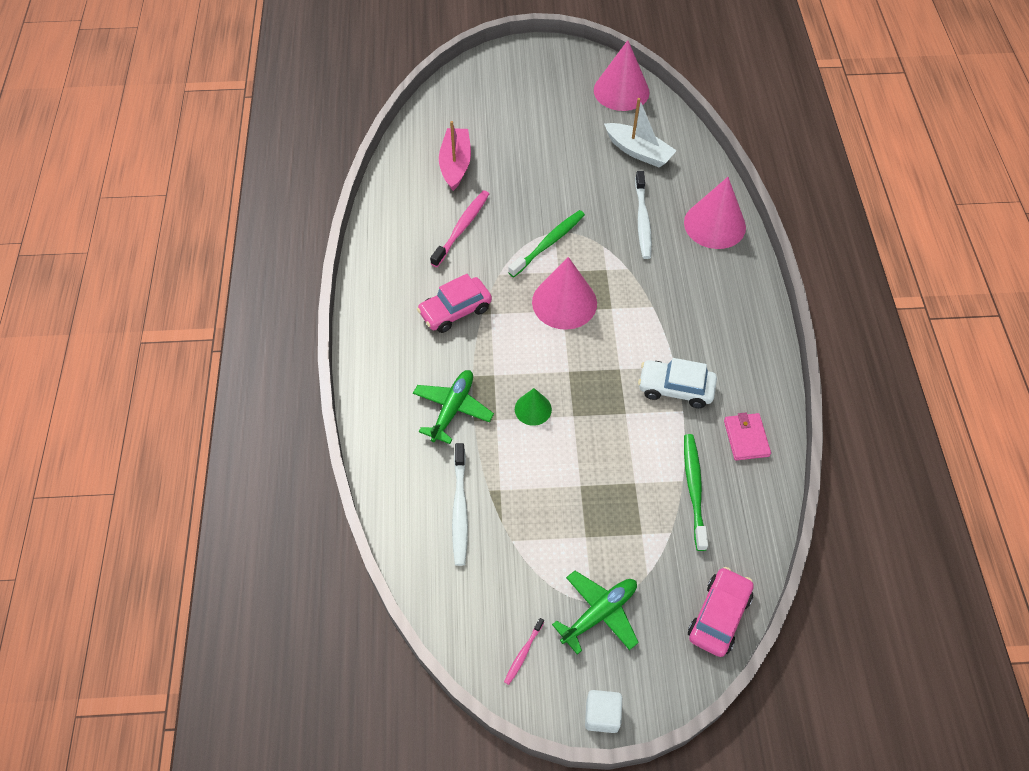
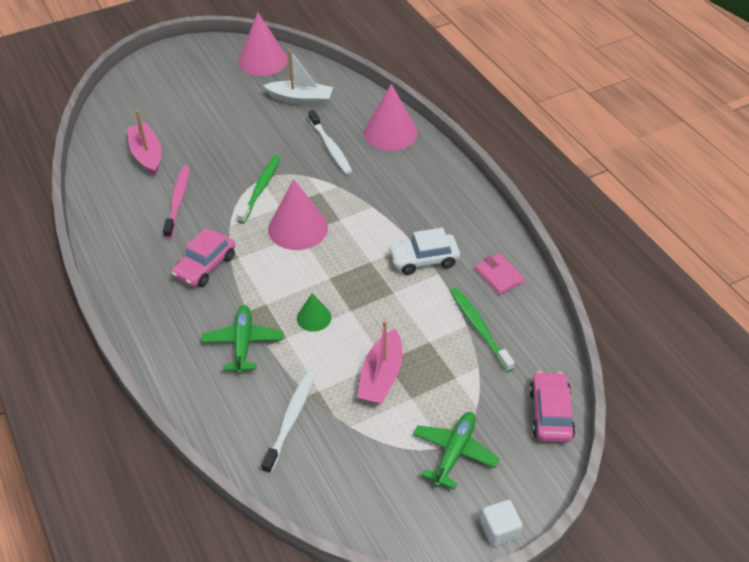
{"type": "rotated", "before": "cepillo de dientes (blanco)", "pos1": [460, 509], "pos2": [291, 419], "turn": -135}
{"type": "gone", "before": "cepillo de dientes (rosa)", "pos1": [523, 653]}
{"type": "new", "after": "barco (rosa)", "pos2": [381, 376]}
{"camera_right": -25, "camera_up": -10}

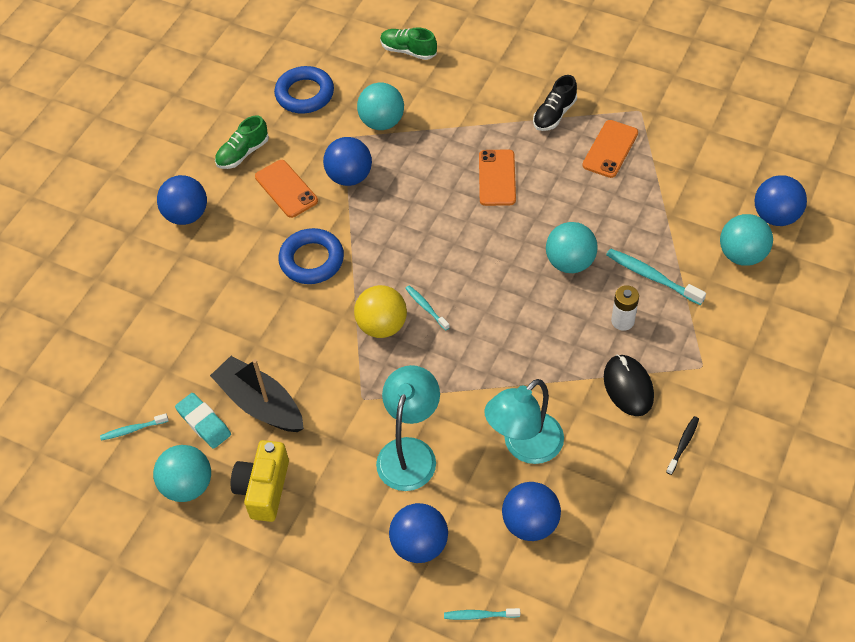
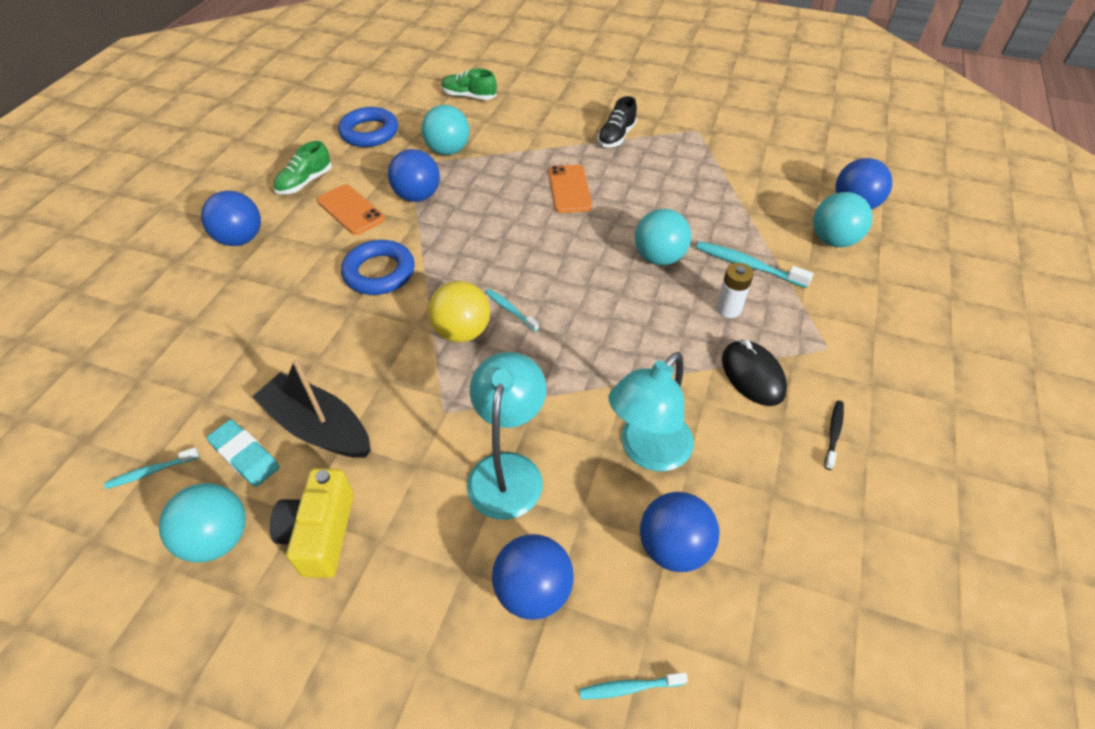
{"type": "gone", "before": "móvil (naranja)", "pos1": [610, 149]}
{"camera_right": -10, "camera_up": -5}

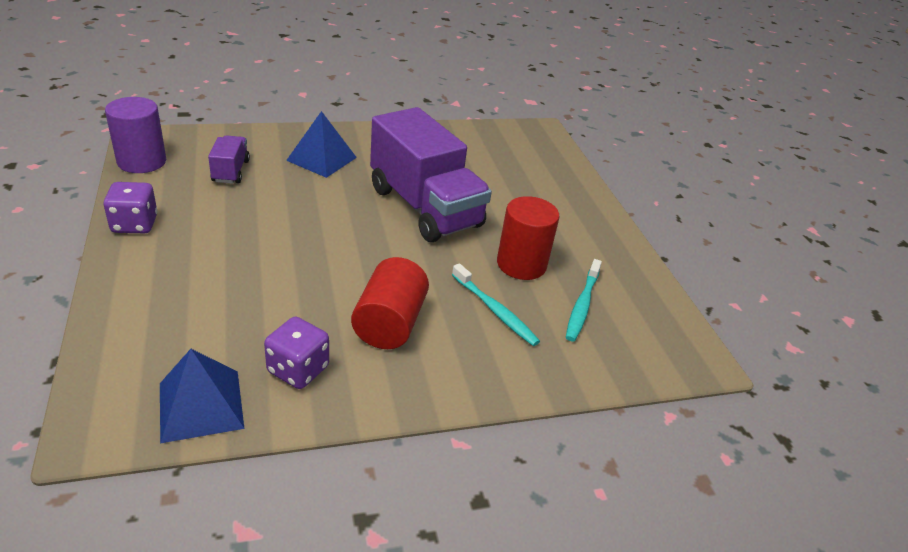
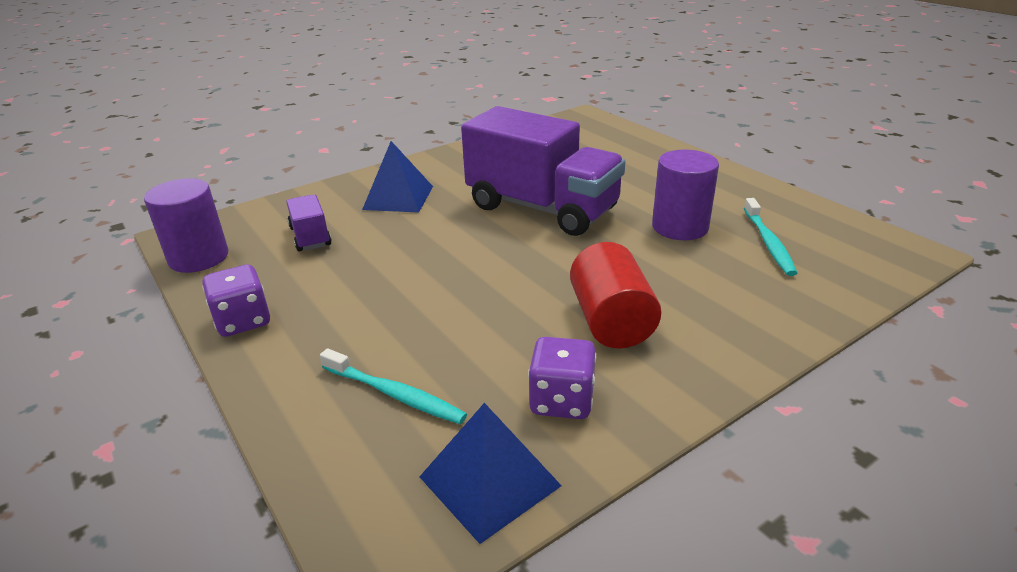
{"type": "shifted", "before": "cepillo de dientes (turquesa)", "pos1": [495, 310], "pos2": [394, 394]}
{"type": "repainted", "before": "cilindro (rojo)", "after": "cilindro (morado)", "pos1": [521, 264], "pos2": [680, 227]}
{"camera_right": -15, "camera_up": -5}

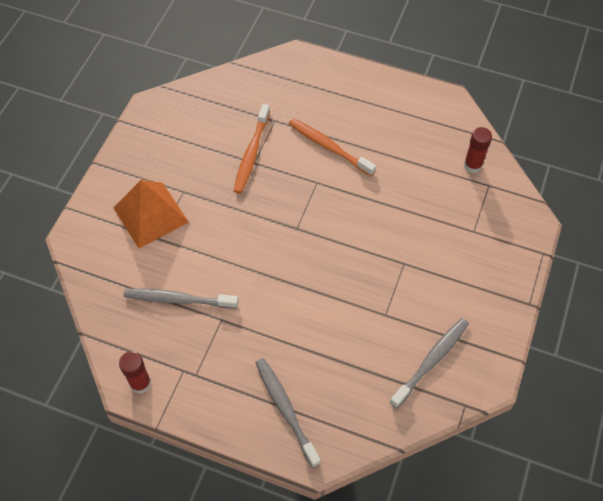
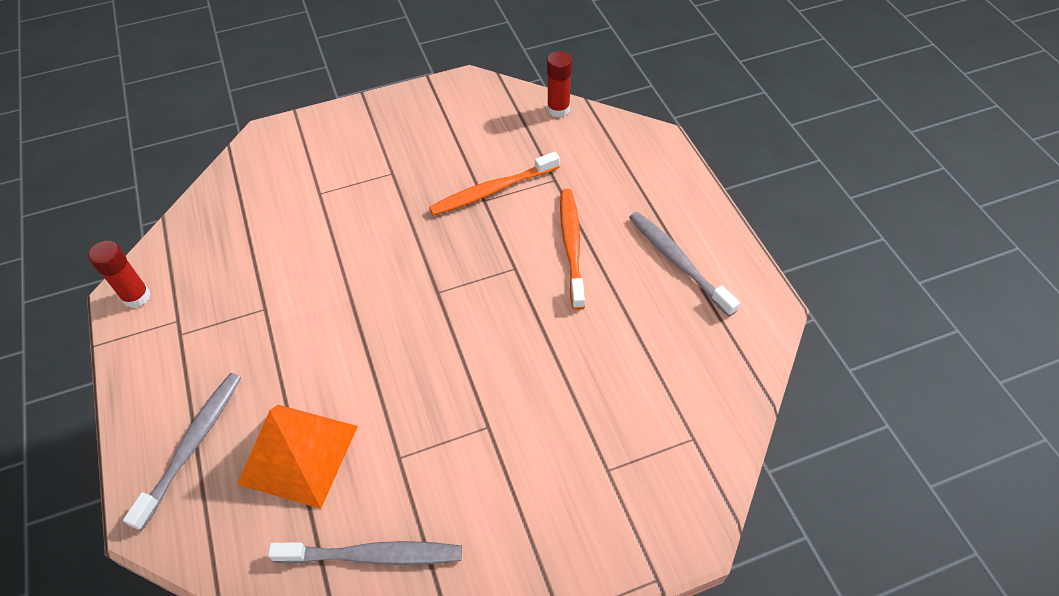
{"type": "shifted", "before": "pirámide (naranja)", "pos1": [150, 215], "pos2": [298, 454]}
{"type": "shifted", "before": "cepillo de dientes (gris)", "pos1": [179, 299], "pos2": [678, 262]}
{"type": "shifted", "before": "barra de pegamento (rojo)", "pos1": [472, 165], "pos2": [558, 109]}
{"camera_right": 50, "camera_up": -5}

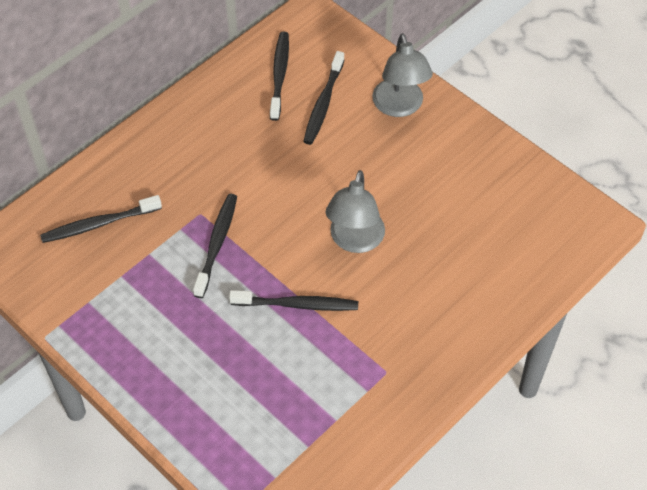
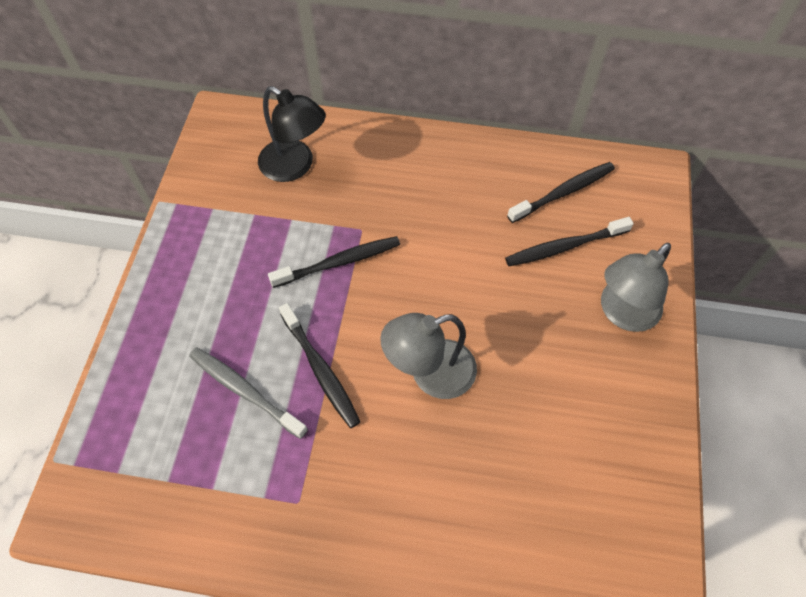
{"type": "swapped", "before": "cepillo de dientes (negro)", "after": "lámpara (negro)", "pos1": [99, 224], "pos2": [295, 166]}
{"type": "new", "after": "cepillo de dientes (gris)", "pos2": [245, 391]}
{"camera_right": 55, "camera_up": 5}

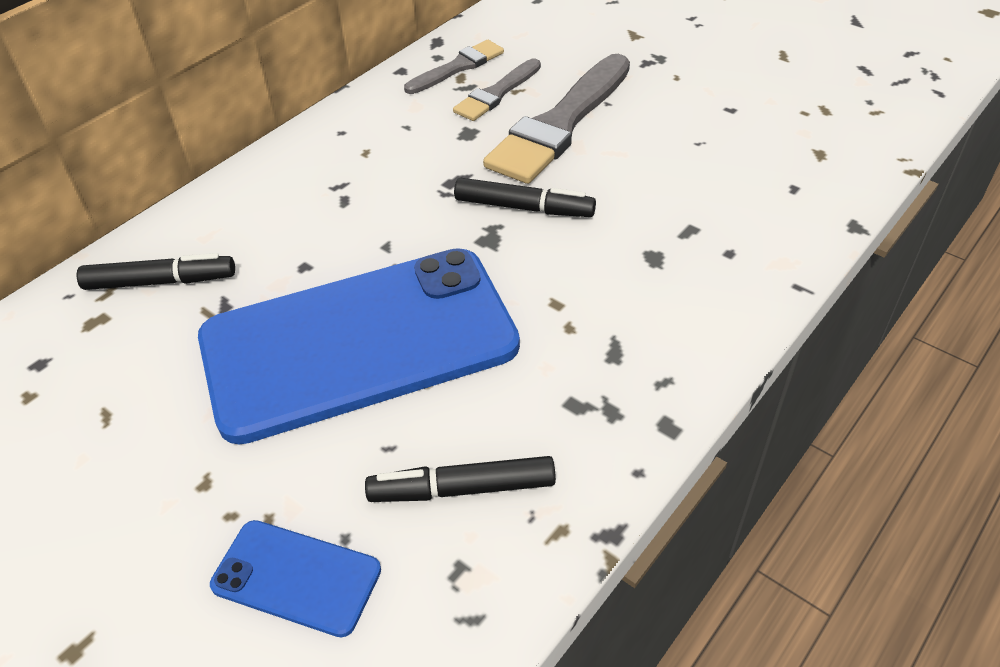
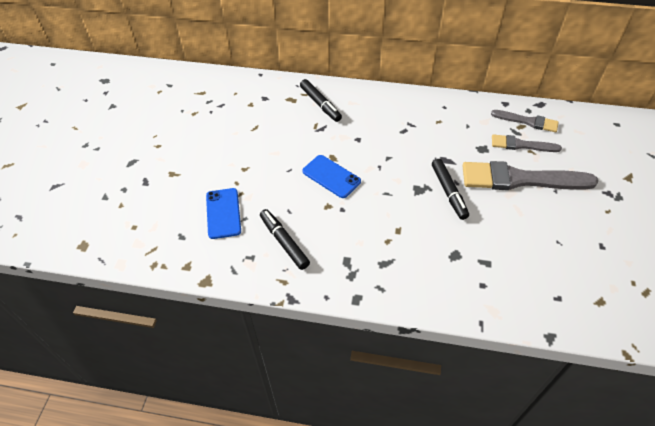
{"type": "scaled", "before": "móvil (azul)", "pos1": [359, 343], "pos2": [331, 176], "scale": 0.43}
{"camera_right": 60, "camera_up": 5}

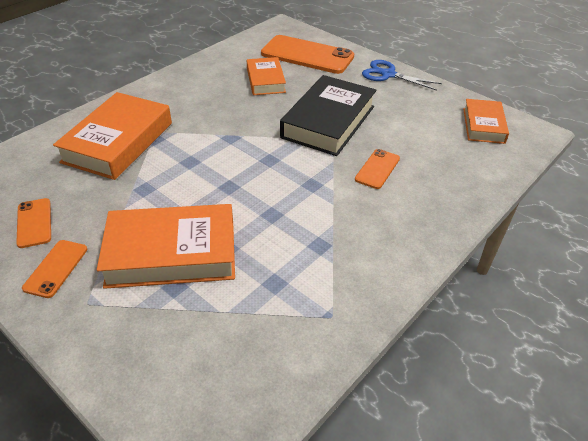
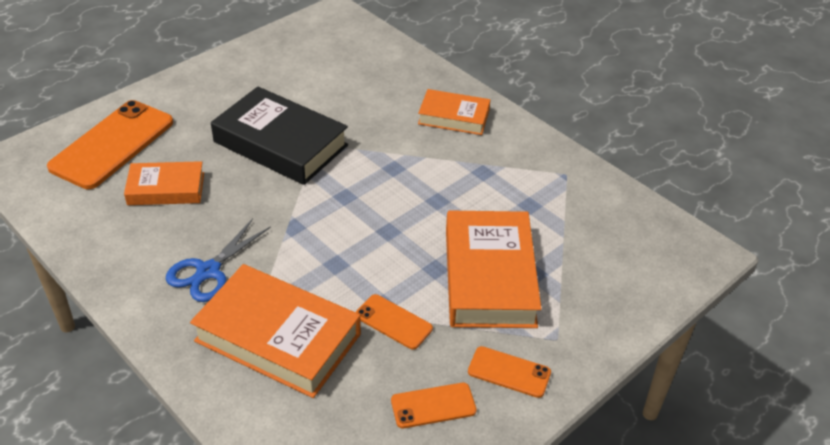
{"type": "shifted", "before": "móvil (naranja)", "pos1": [377, 169], "pos2": [393, 322]}
{"type": "shifted", "before": "tijeras (azul)", "pos1": [388, 74], "pos2": [208, 271]}
{"type": "shifted", "before": "libro (naranja)", "pos1": [483, 125], "pos2": [453, 117]}
{"camera_right": -85, "camera_up": 0}

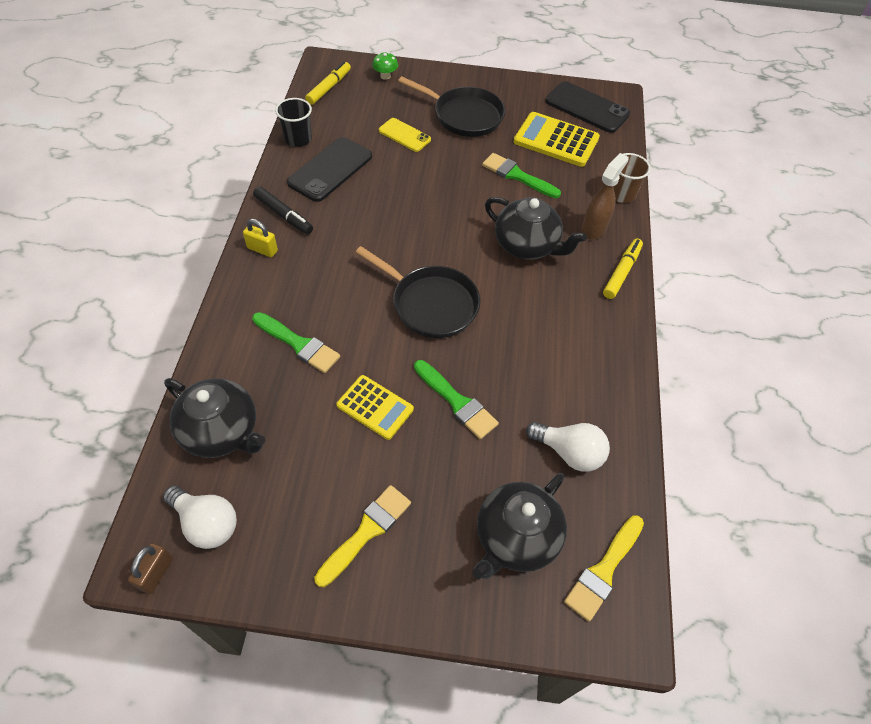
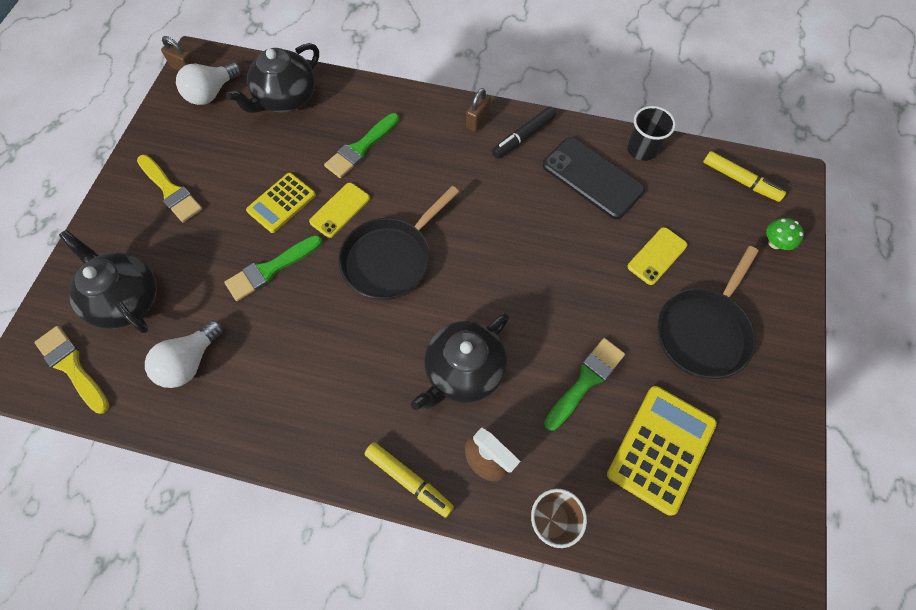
{"type": "repainted", "before": "candado (amarillo)", "after": "candado (marrón)", "pos1": [262, 249], "pos2": [477, 120]}
{"type": "gone", "before": "móvil (negro)", "pos1": [587, 108]}
{"type": "new", "after": "móvil (amarillo)", "pos2": [340, 210]}
{"camera_right": 100, "camera_up": 10}

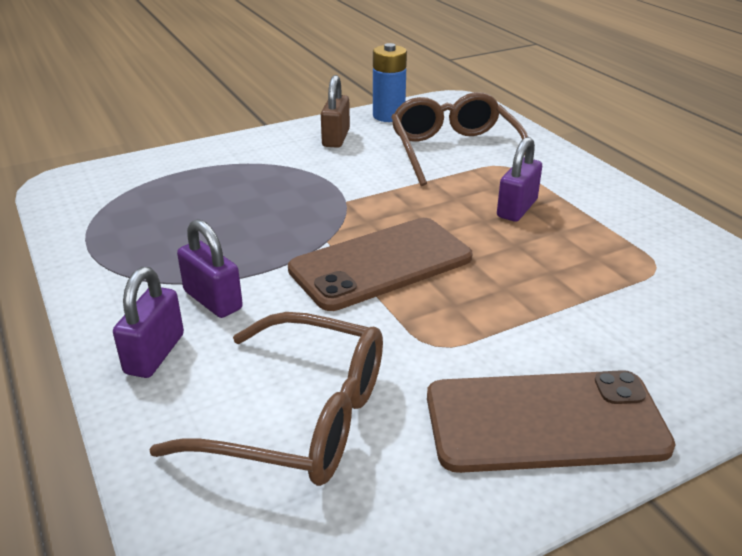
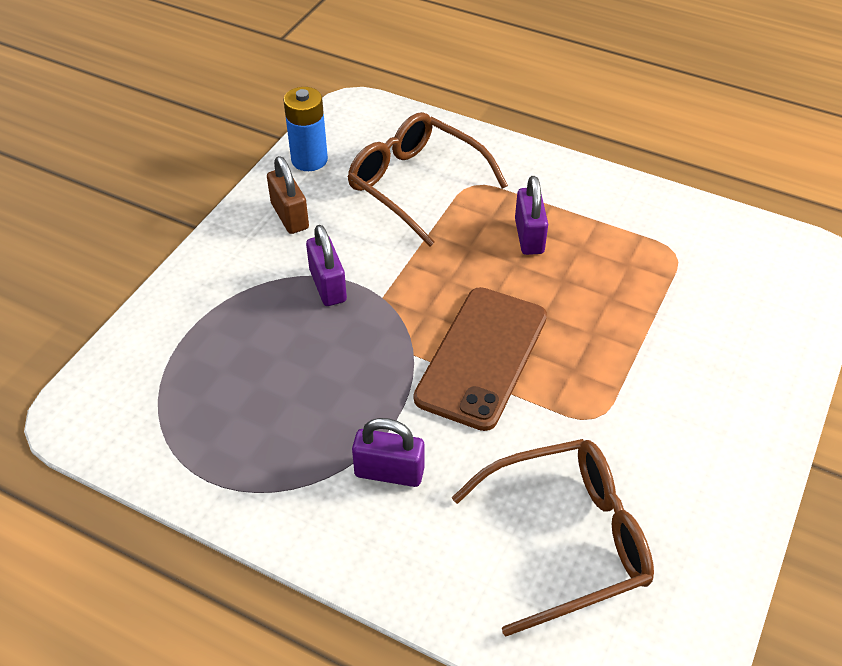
{"type": "shifted", "before": "candado (morado)", "pos1": [154, 354], "pos2": [328, 286]}
{"type": "gone", "before": "móvil (marrón)", "pos1": [545, 422]}
{"camera_right": -35, "camera_up": 15}

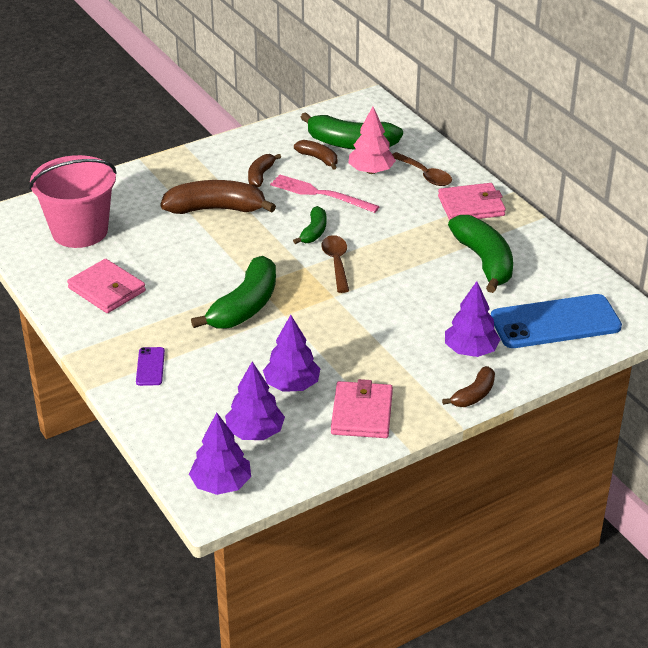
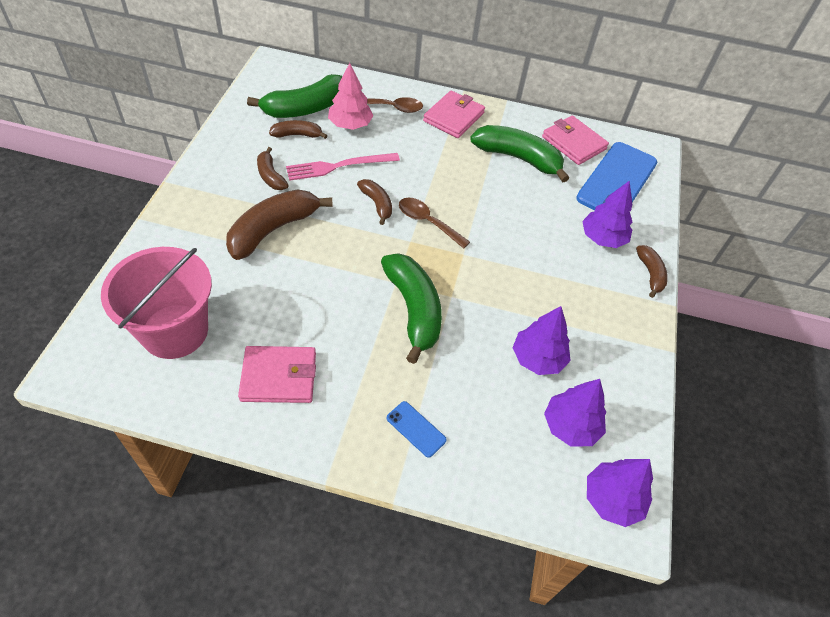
{"type": "repainted", "before": "móvil (morado)", "after": "móvil (azul)", "pos1": [150, 366], "pos2": [416, 429]}
{"type": "repainted", "before": "plátano (verde)", "after": "plátano (marrón)", "pos1": [314, 232], "pos2": [377, 204]}
{"type": "shifted", "before": "cartera (rosa)", "pos1": [362, 413], "pos2": [573, 143]}
{"camera_right": -50, "camera_up": 15}

